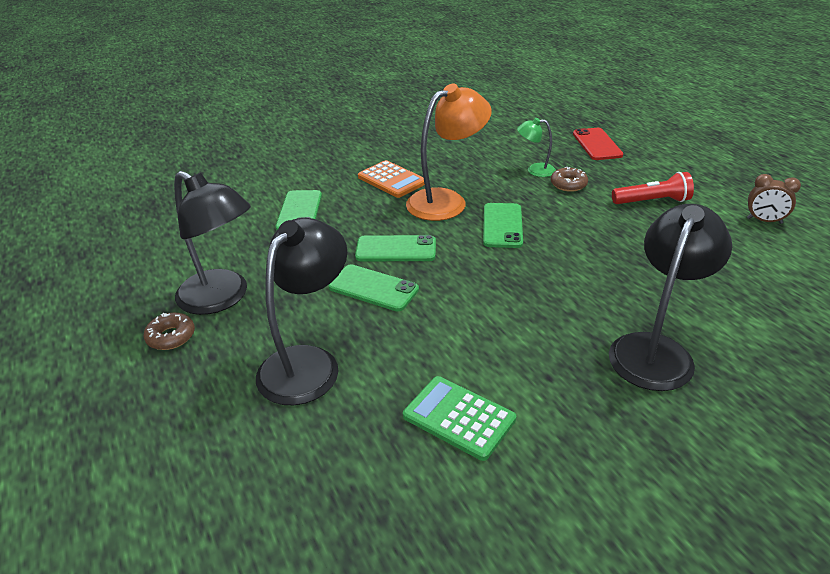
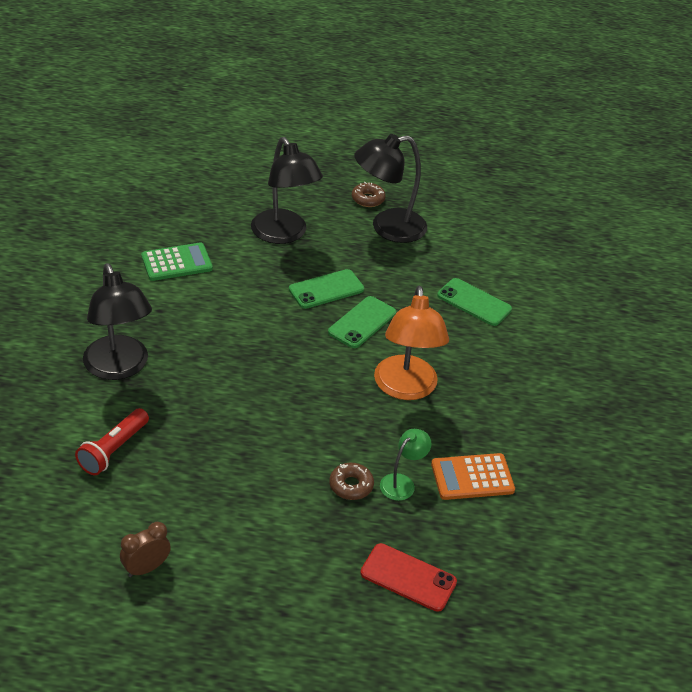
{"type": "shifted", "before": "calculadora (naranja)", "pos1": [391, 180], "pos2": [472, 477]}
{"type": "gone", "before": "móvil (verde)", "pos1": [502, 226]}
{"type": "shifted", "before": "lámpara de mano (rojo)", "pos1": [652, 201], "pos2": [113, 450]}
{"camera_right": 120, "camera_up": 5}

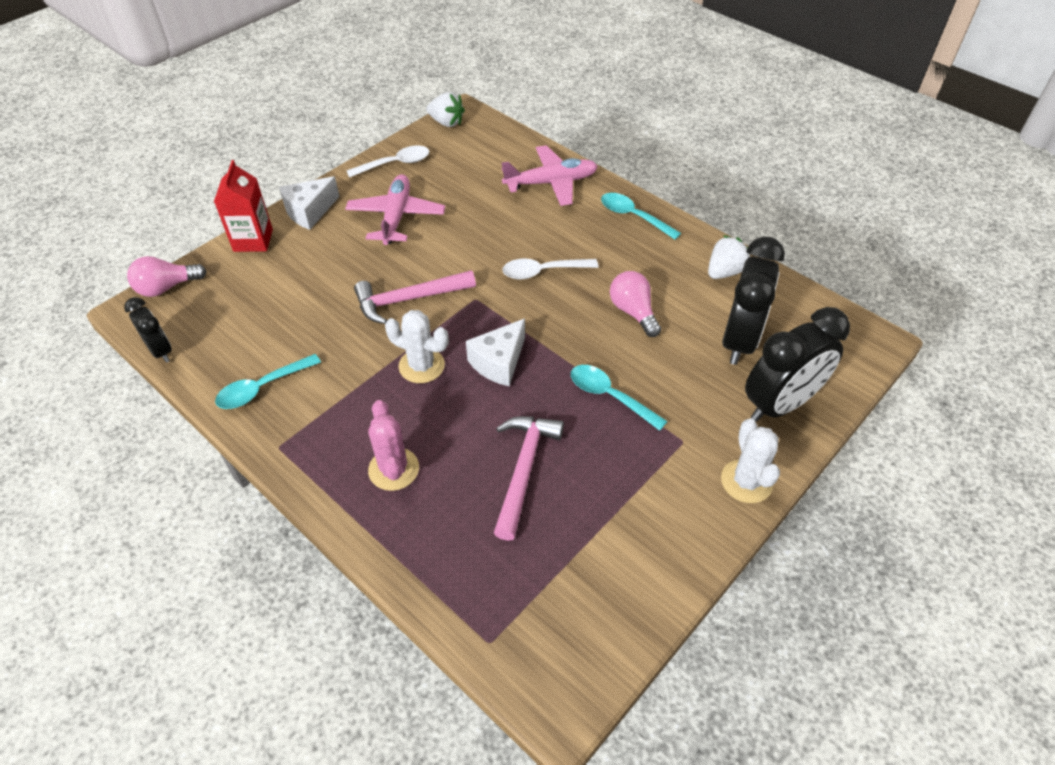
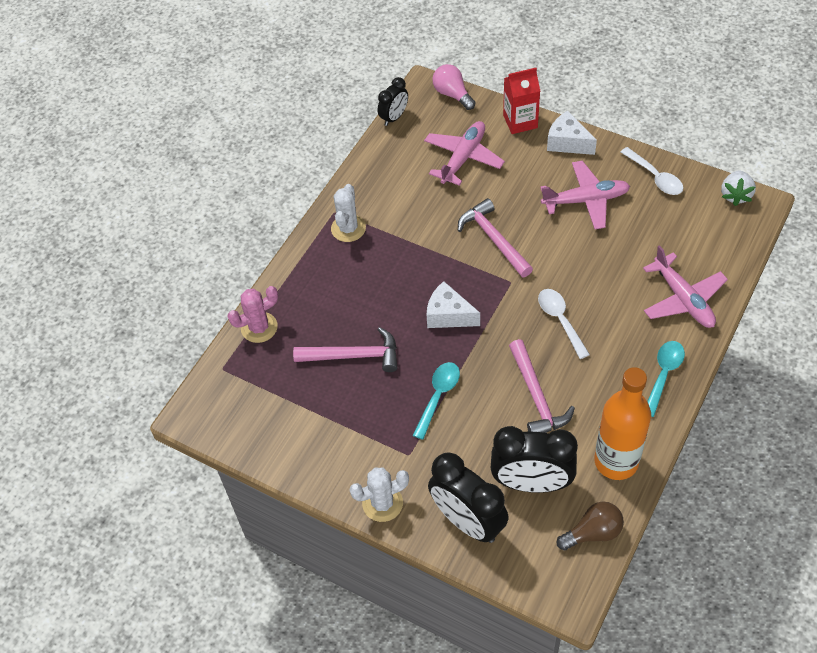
{"type": "gone", "before": "cuchara (turquesa)", "pos1": [262, 388]}
{"type": "shifted", "before": "cactus (rosa)", "pos1": [393, 469], "pos2": [259, 327]}
{"type": "shifted", "before": "cactus (blanco)", "pos1": [421, 366], "pos2": [348, 228]}
{"type": "swapped", "before": "bombilla (rosa)", "after": "martillo (rosa)", "pos1": [633, 312], "pos2": [536, 396]}
{"type": "swapped", "before": "fresa (blanco)", "after": "botella (naranja)", "pos1": [724, 272], "pos2": [616, 461]}
{"type": "new", "after": "avión (rosa)", "pos2": [463, 158]}
{"type": "new", "after": "bombilla (marrón)", "pos2": [593, 532]}
{"camera_right": 80, "camera_up": 5}

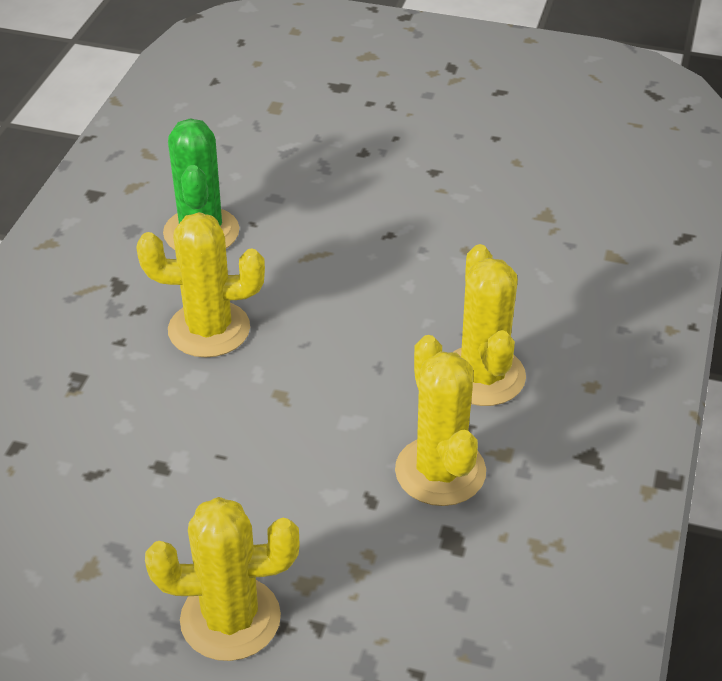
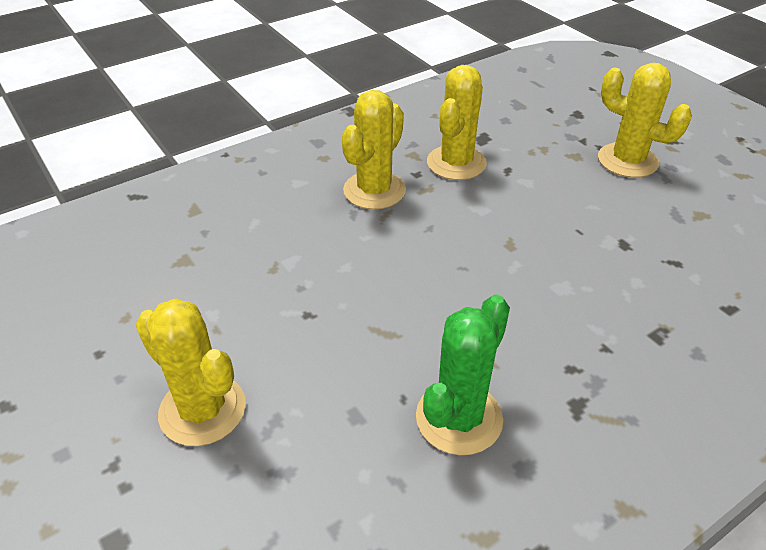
{"type": "shifted", "before": "cactus (amarillo)", "pos1": [209, 329], "pos2": [202, 410]}
{"camera_right": -140, "camera_up": 0}

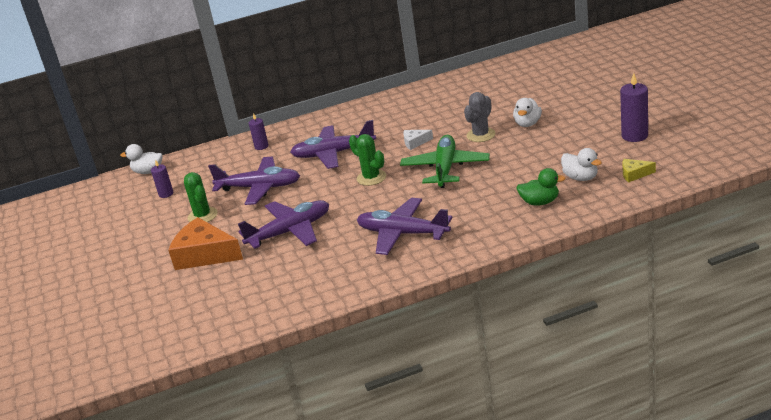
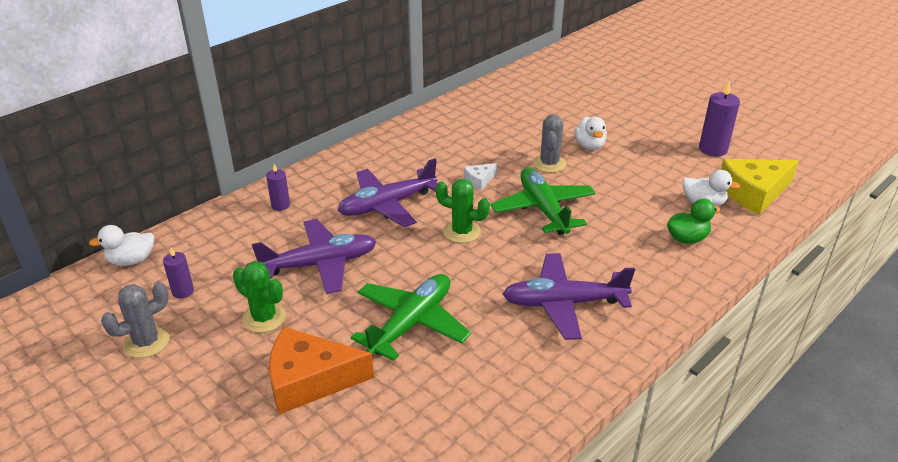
{"type": "repainted", "before": "avión (morado)", "after": "avión (verde)", "pos1": [290, 232], "pos2": [411, 323]}
{"type": "scaled", "before": "queso (amarillo)", "pos1": [634, 174], "pos2": [754, 193], "scale": 2.11}
{"type": "new", "after": "cactus (gris)", "pos2": [146, 342]}
{"camera_right": -30, "camera_up": 5}

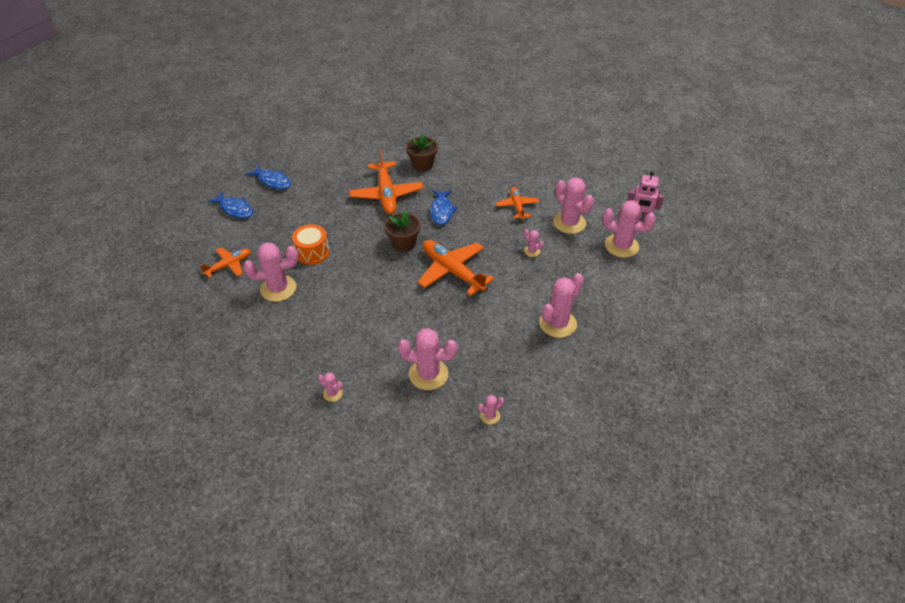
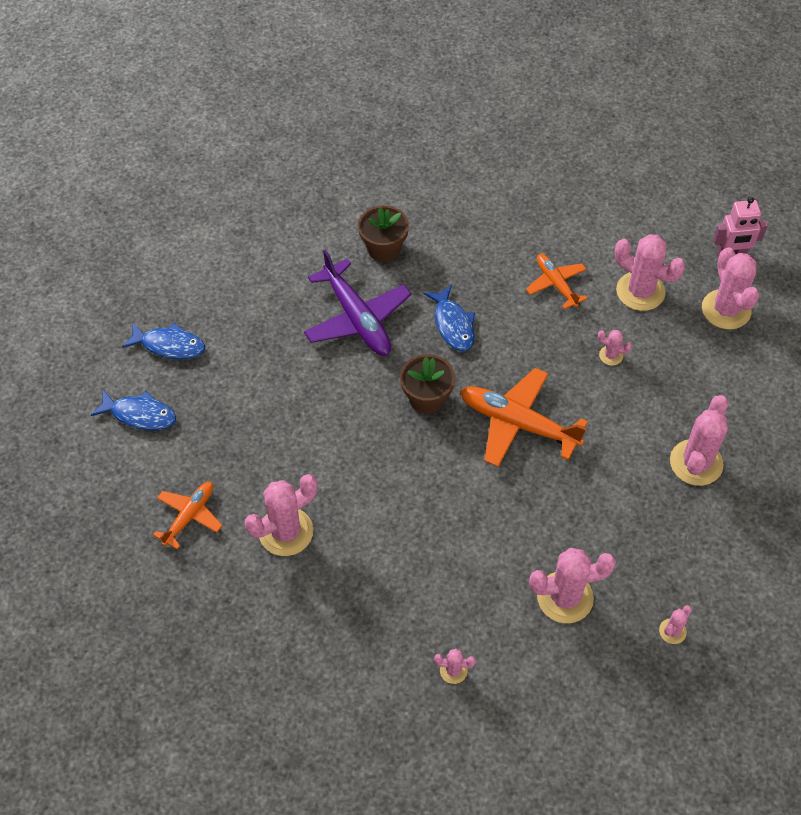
{"type": "gone", "before": "tambor (naranja)", "pos1": [312, 252]}
{"type": "repainted", "before": "avión (naranja)", "after": "avión (morado)", "pos1": [386, 194], "pos2": [357, 318]}
{"type": "rotated", "before": "cactus (rosa)", "pos1": [621, 246], "pos2": [726, 310], "turn": 75}
{"camera_right": -20, "camera_up": 10}

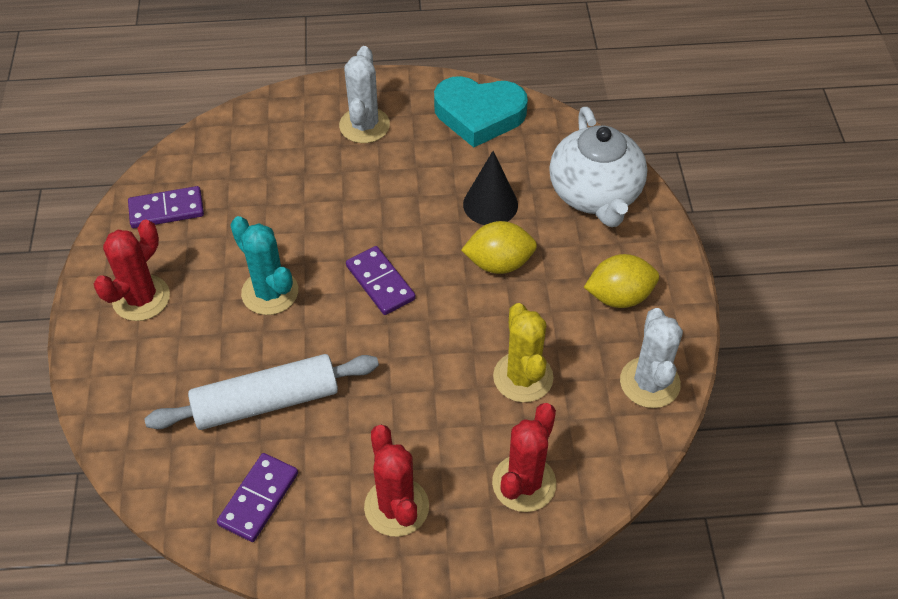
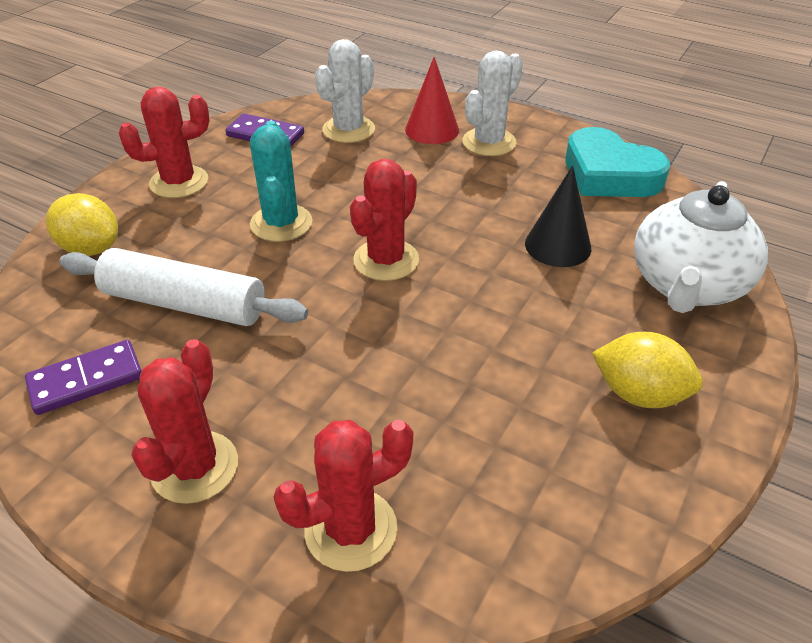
{"type": "swapped", "before": "ficha de dominó (morado)", "after": "cactus (rojo)", "pos1": [380, 282], "pos2": [386, 260]}
{"type": "shifted", "before": "limón (amarillo)", "pos1": [499, 263], "pos2": [91, 248]}
{"type": "gone", "before": "cactus (amarillo)", "pos1": [523, 377]}
{"type": "shifted", "before": "cactus (blanco)", "pos1": [649, 382], "pos2": [348, 130]}
{"type": "new", "after": "cono (rojo)", "pos2": [432, 130]}
{"camera_right": 35, "camera_up": -10}

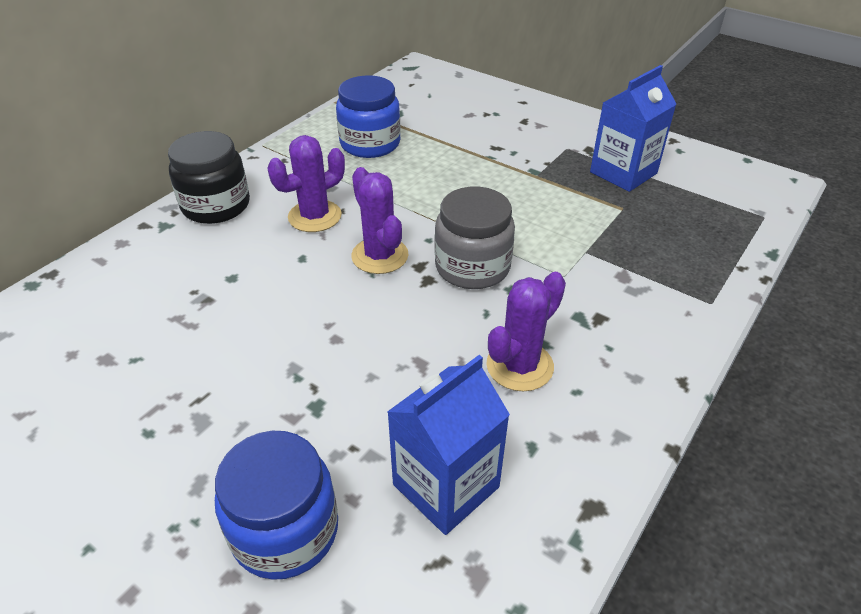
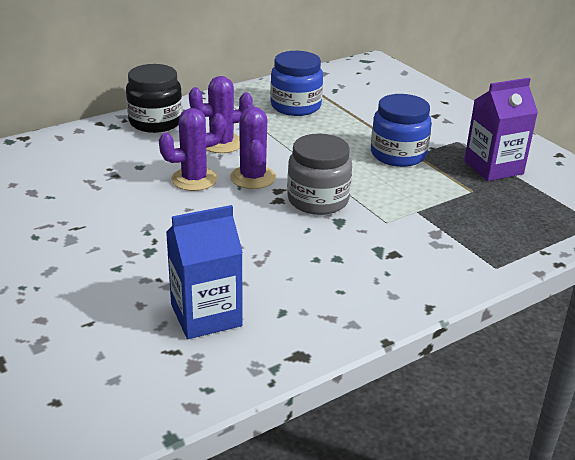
{"type": "shifted", "before": "tarro (azul)", "pos1": [285, 531], "pos2": [398, 154]}
{"type": "shifted", "before": "cactus (morado)", "pos1": [519, 366], "pos2": [194, 179]}
{"type": "repainted", "before": "cartón de leche (azul)", "after": "cartón de leche (morado)", "pos1": [623, 173], "pos2": [493, 167]}
{"camera_right": 20, "camera_up": -10}

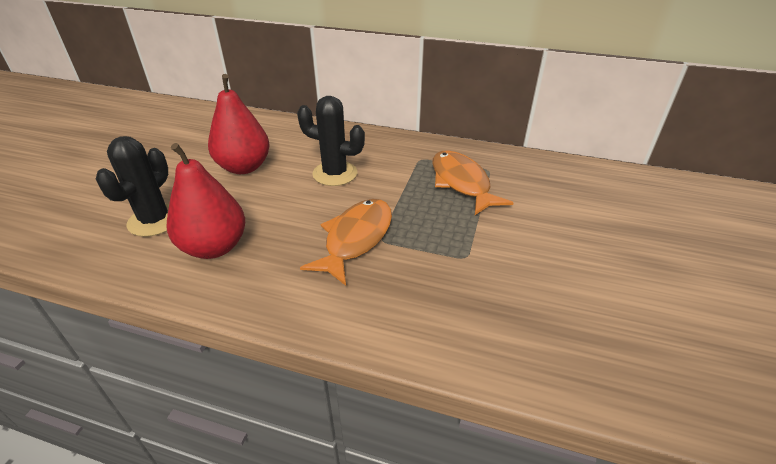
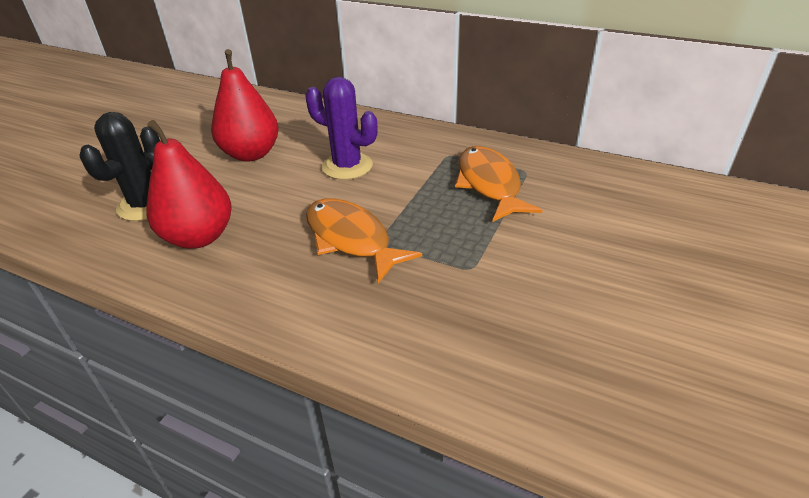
{"type": "repainted", "before": "cactus (negro)", "after": "cactus (morado)", "pos1": [335, 174], "pos2": [347, 166]}
{"type": "rotated", "before": "pez (naranja)", "pos1": [355, 239], "pos2": [351, 239], "turn": -75}
{"camera_right": 10, "camera_up": 0}

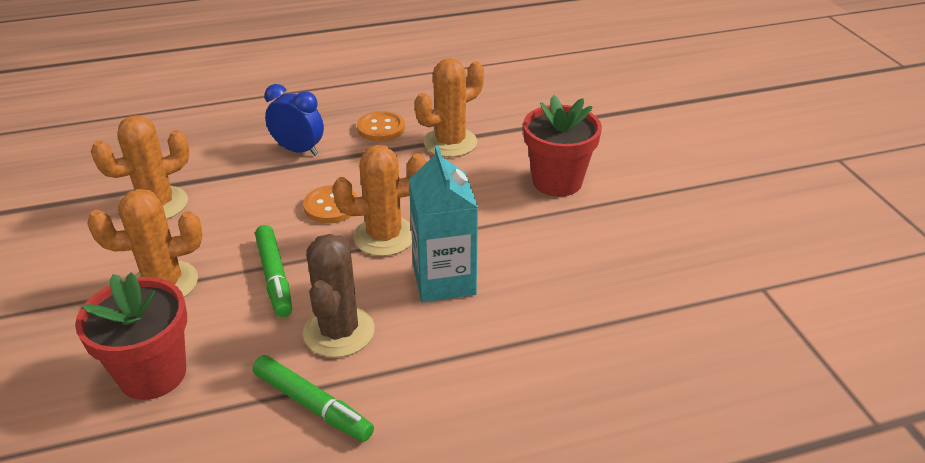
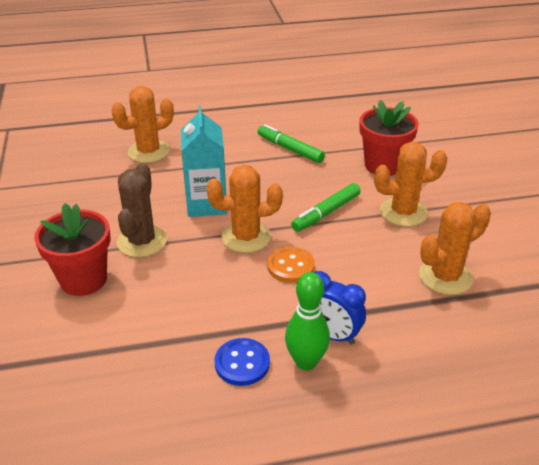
{"type": "rotated", "before": "rotulador (verde)", "pos1": [274, 277], "pos2": [326, 213], "turn": -120}
{"type": "shifted", "before": "cactus (marrón)", "pos1": [339, 332], "pos2": [142, 241]}
{"type": "repainted", "before": "botón (naranja)", "after": "botón (azul)", "pos1": [381, 128], "pos2": [242, 363]}
{"type": "shifted", "before": "cactus (naranja)", "pos1": [450, 143], "pos2": [148, 152]}
{"type": "new", "after": "bolo (verde)", "pos2": [306, 362]}
{"camera_right": -175, "camera_up": 0}

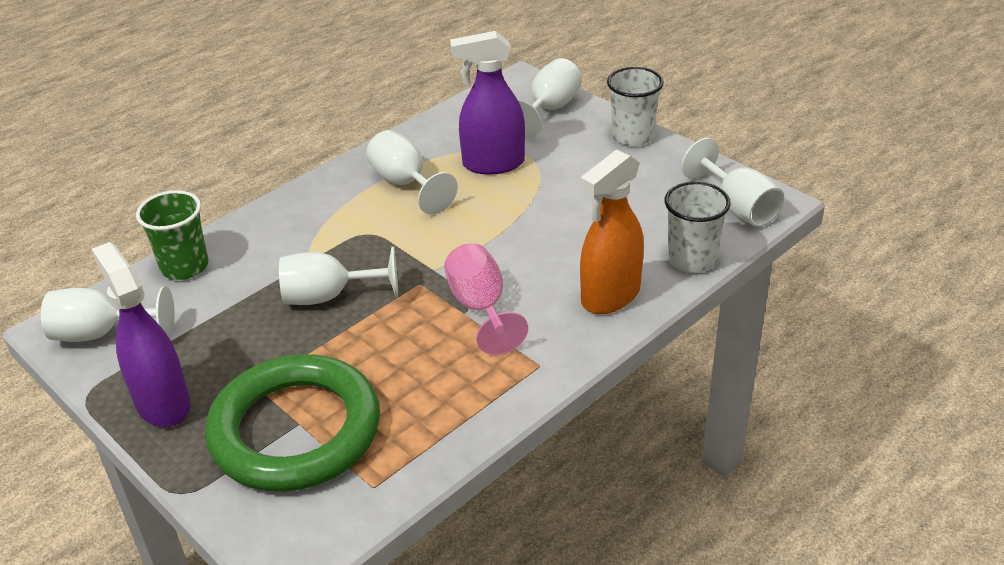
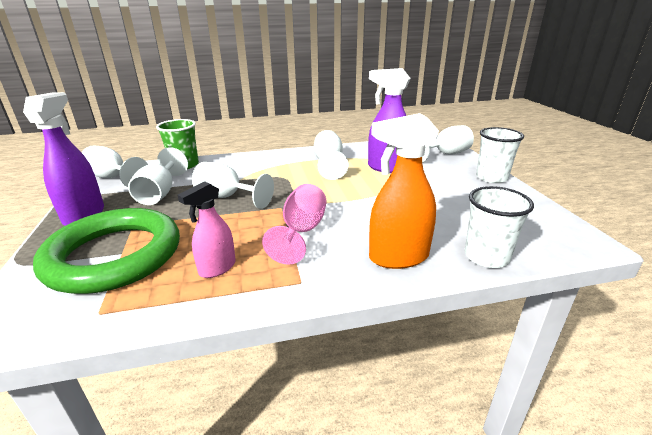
{"type": "shifted", "before": "copa (blanco)", "pos1": [738, 207], "pos2": [160, 193]}
{"type": "new", "after": "pulverizador (rosa)", "pos2": [217, 268]}
{"camera_right": 30, "camera_up": -10}

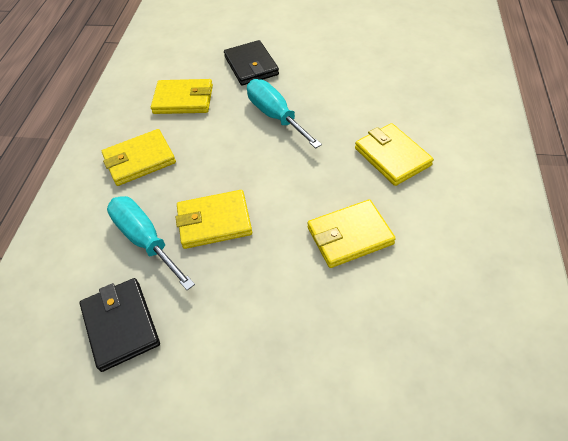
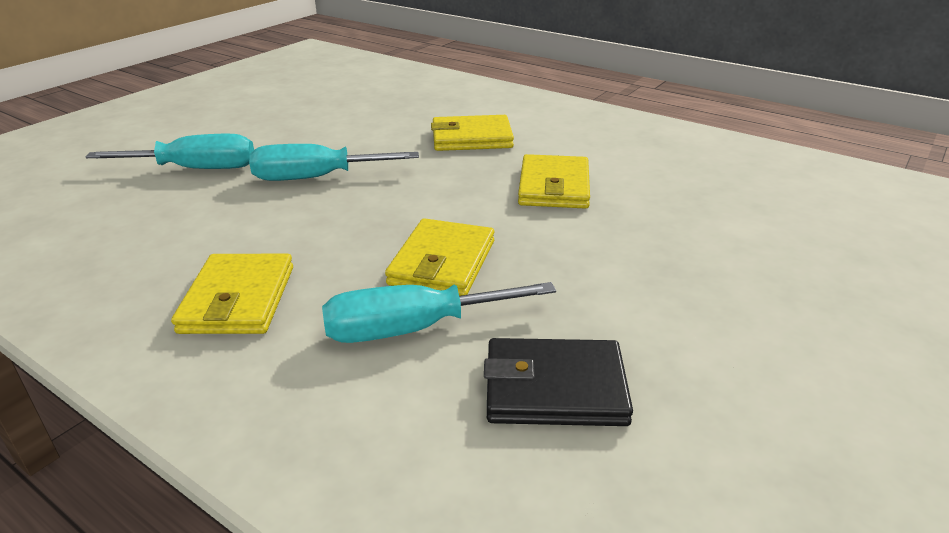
{"type": "gone", "before": "cartera (amarillo)", "pos1": [183, 100]}
{"type": "swapped", "before": "cartera (negro)", "after": "destornillador (turquesa)", "pos1": [251, 66], "pos2": [196, 169]}
{"camera_right": -65, "camera_up": -20}

